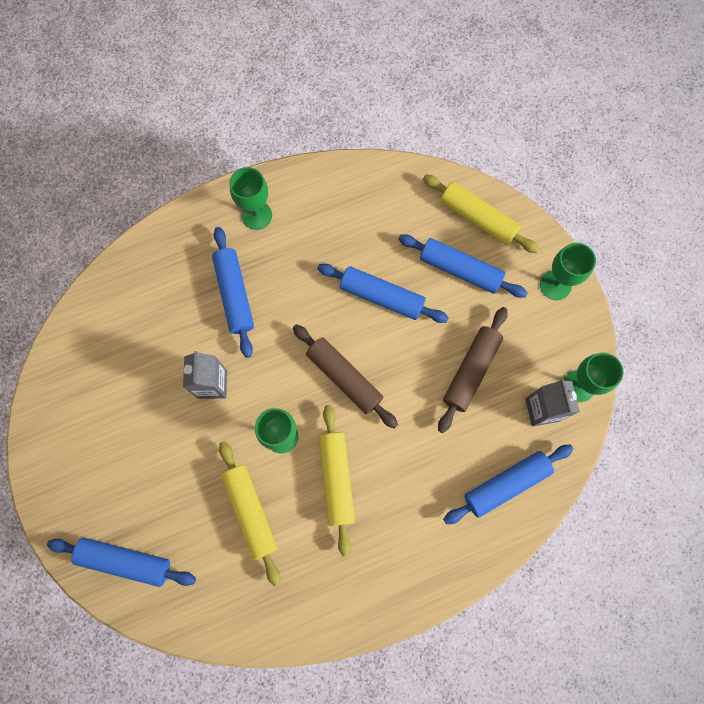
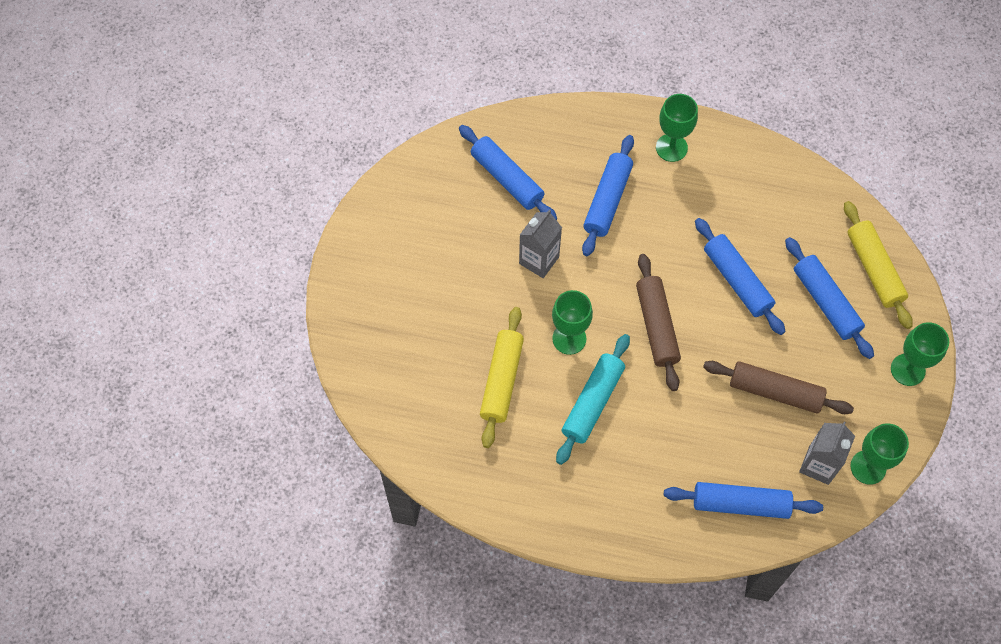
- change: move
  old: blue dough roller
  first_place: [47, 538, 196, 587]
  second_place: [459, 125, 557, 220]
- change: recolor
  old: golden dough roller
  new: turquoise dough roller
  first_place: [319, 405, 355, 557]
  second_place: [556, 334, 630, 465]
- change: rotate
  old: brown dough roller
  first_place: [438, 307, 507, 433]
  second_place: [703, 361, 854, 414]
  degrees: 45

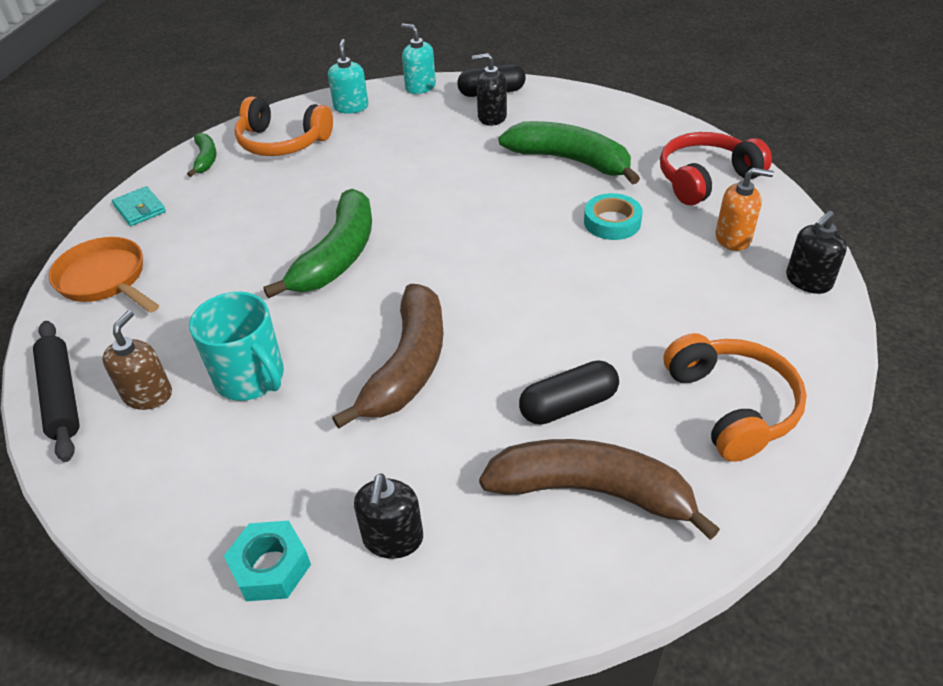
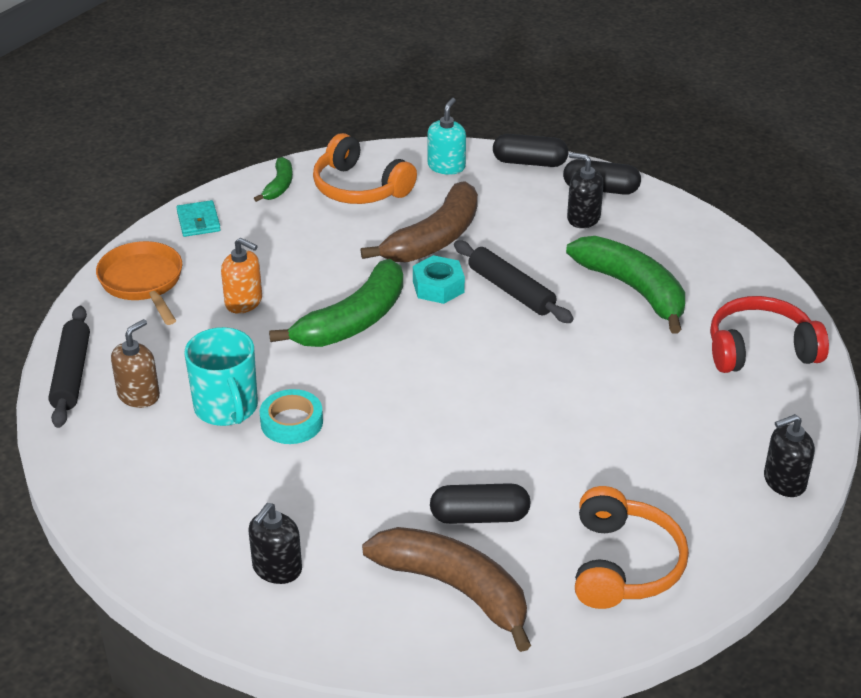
- change: move
  old: bright orange soap dispenser
  first_place: [716, 168, 774, 251]
  second_place: [221, 238, 262, 314]
- change: move
  old: turquoise roll of tape
  first_place: [584, 193, 643, 240]
  second_place: [260, 389, 323, 444]
- change: move
  old: brown banana
  first_place: [332, 284, 444, 429]
  second_place: [361, 182, 478, 262]
- change: move
  old: turquoise hex nut
  first_place: [224, 520, 311, 601]
  second_place: [413, 255, 465, 304]
- change: insert
  new: black dough roller
  second_place: [454, 240, 574, 323]
- change: replace
  old: turquoise soap dispenser
  new: black pill
  first_place: [401, 23, 436, 94]
  second_place: [493, 134, 569, 167]

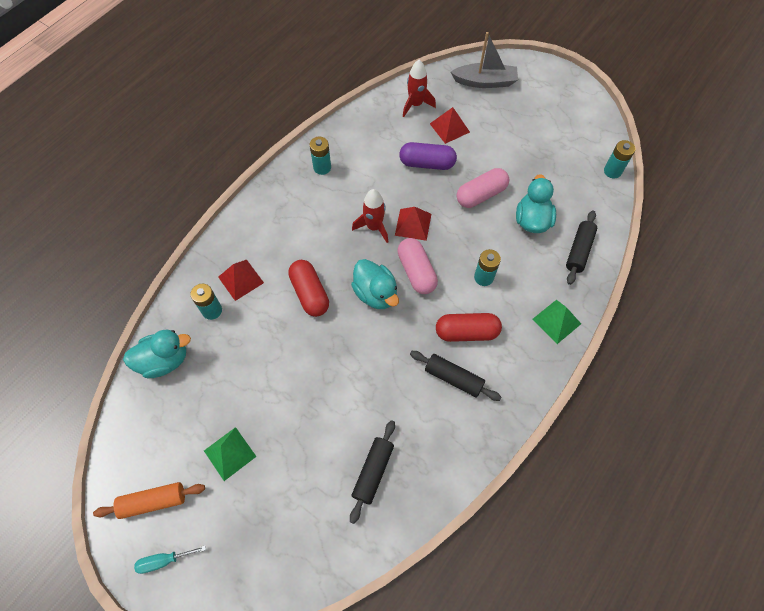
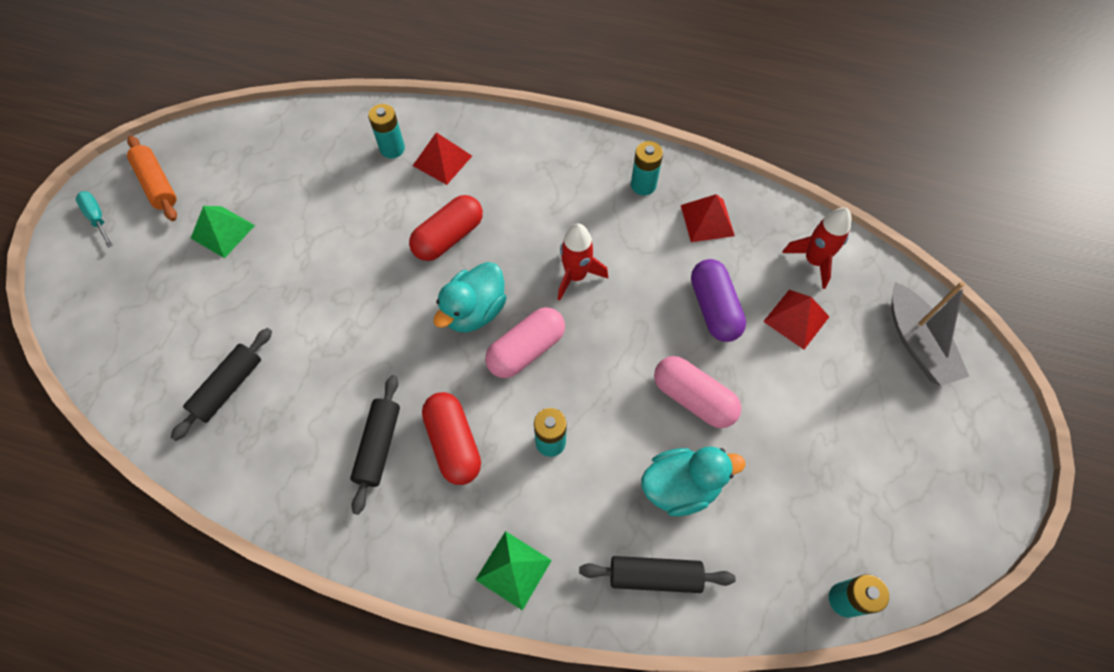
- change: rotate
  old: black dough roller
  first_place: [350, 420, 395, 524]
  second_place: [170, 328, 272, 441]
  degrees: -60
- change: move
  old: crimson pyramid
  first_place: [395, 207, 431, 241]
  second_place: [681, 194, 735, 242]
- change: delete
  old: turquoise toy duck
  first_place: [123, 329, 191, 378]

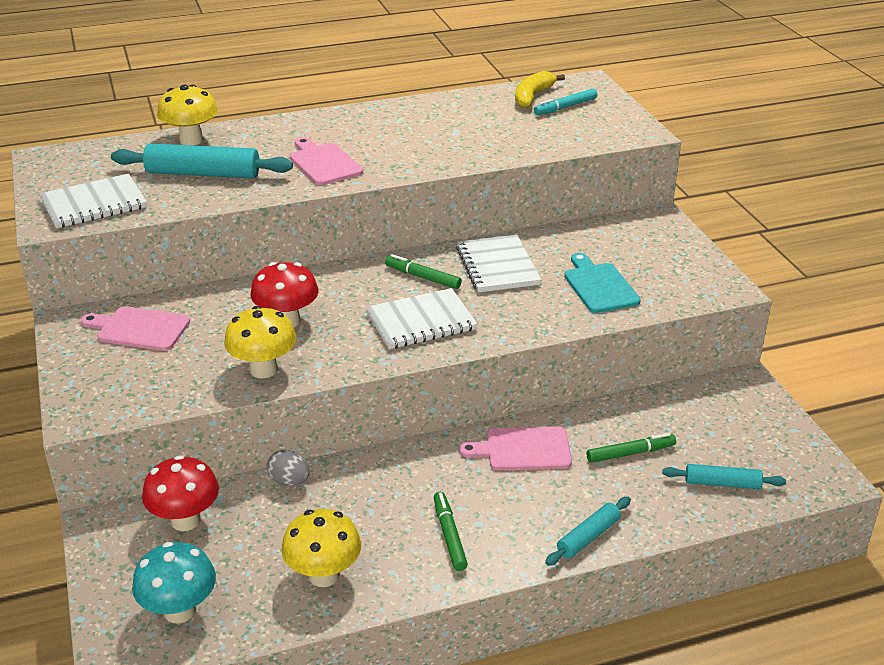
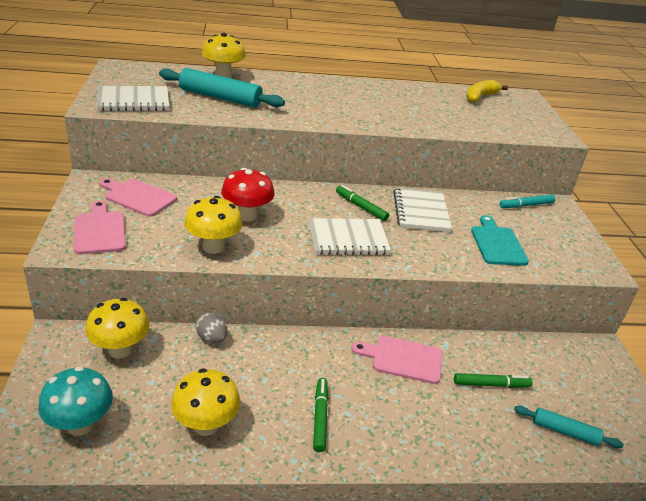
- change: move
  old: rosy chopping board
  first_place: [290, 137, 363, 185]
  second_place: [74, 201, 126, 254]
- change: recolor
  old: crimson fungus
  new: golden fungus
  first_place: [142, 455, 219, 531]
  second_place: [85, 298, 149, 359]
- change: move
  old: turquoise felt pen
  first_place: [534, 89, 597, 115]
  second_place: [500, 194, 556, 208]
- change: delete
  old: turquoise dough roller
  first_place: [545, 497, 631, 566]

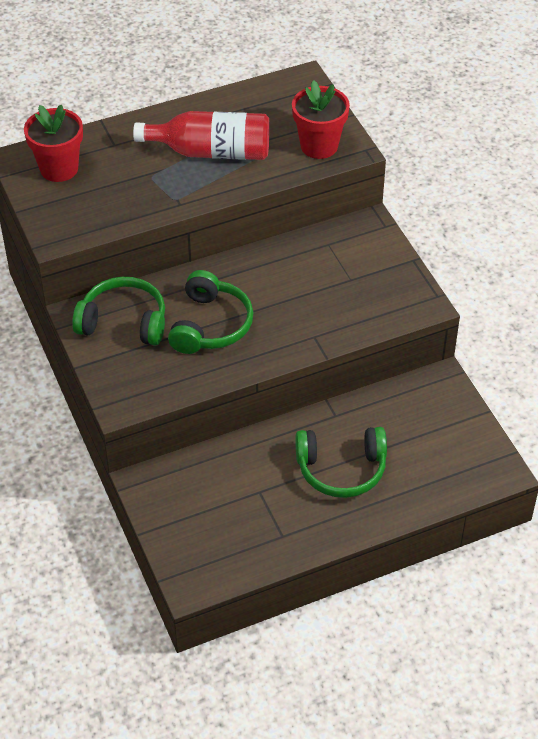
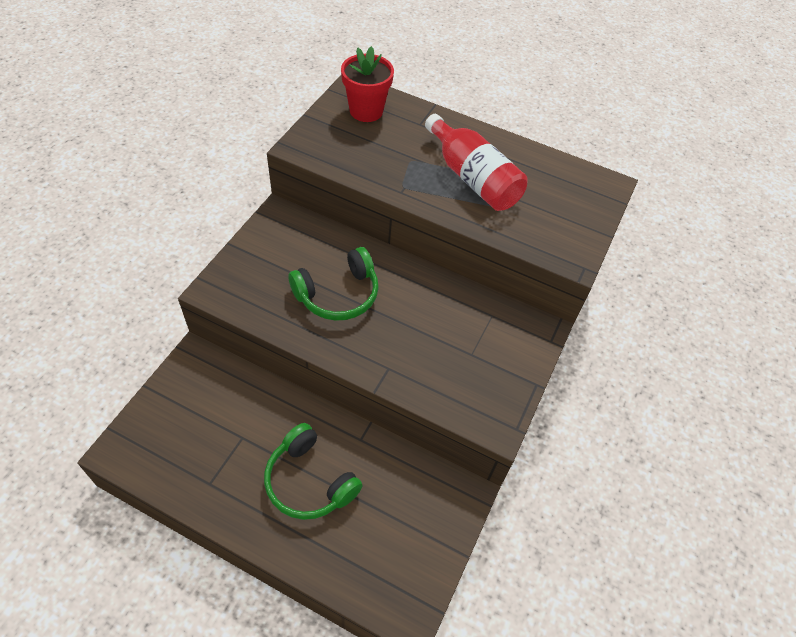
- change: delete
  old: leaf-green headset
  first_place: [72, 277, 165, 345]
- change: delete
  old: crimson flower pot
  first_place: [292, 80, 350, 159]

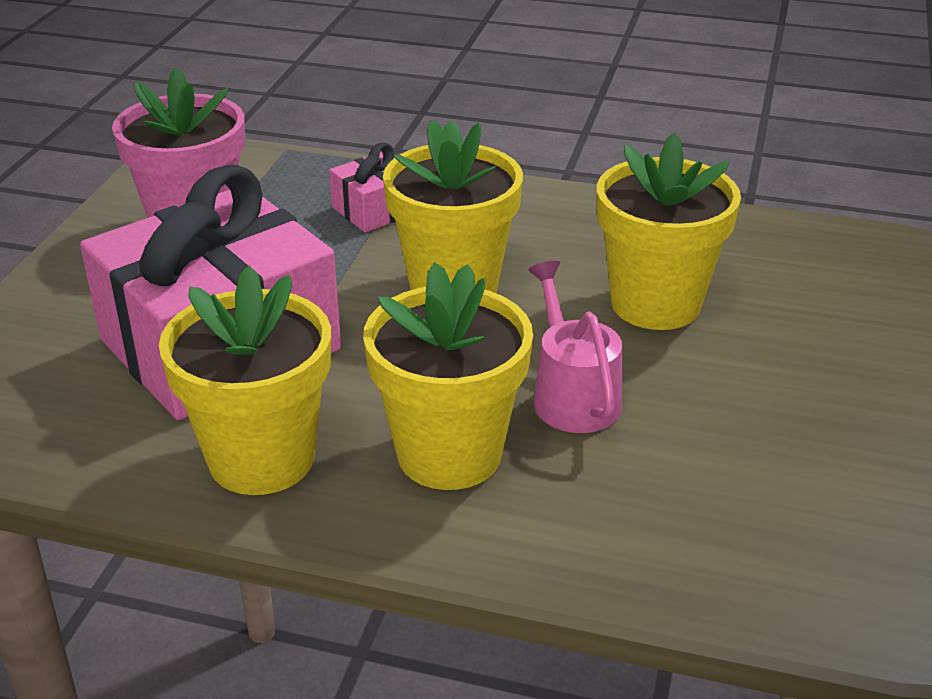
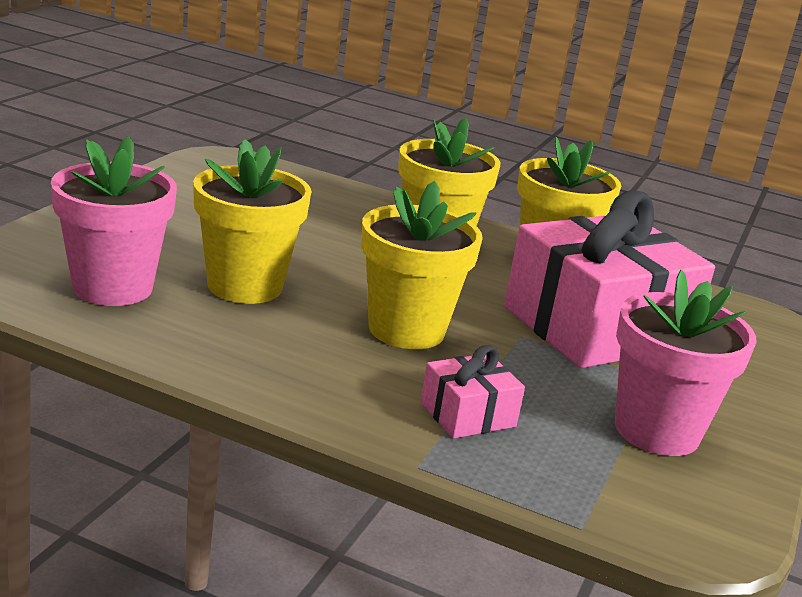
- change: insert
  new: rosy flower pot
  second_place: [51, 136, 177, 306]
- change: delete
  old: rosy watering pot
  first_place: [528, 261, 622, 433]

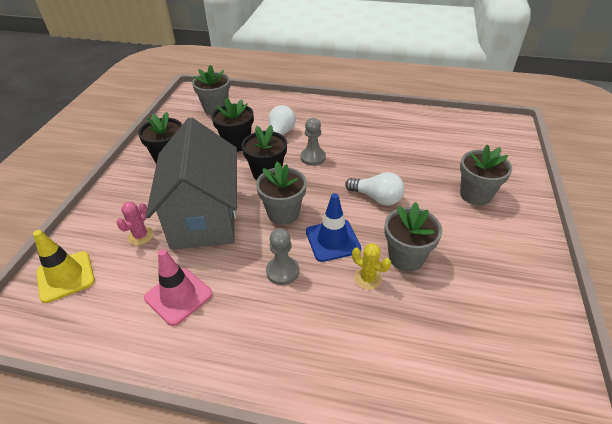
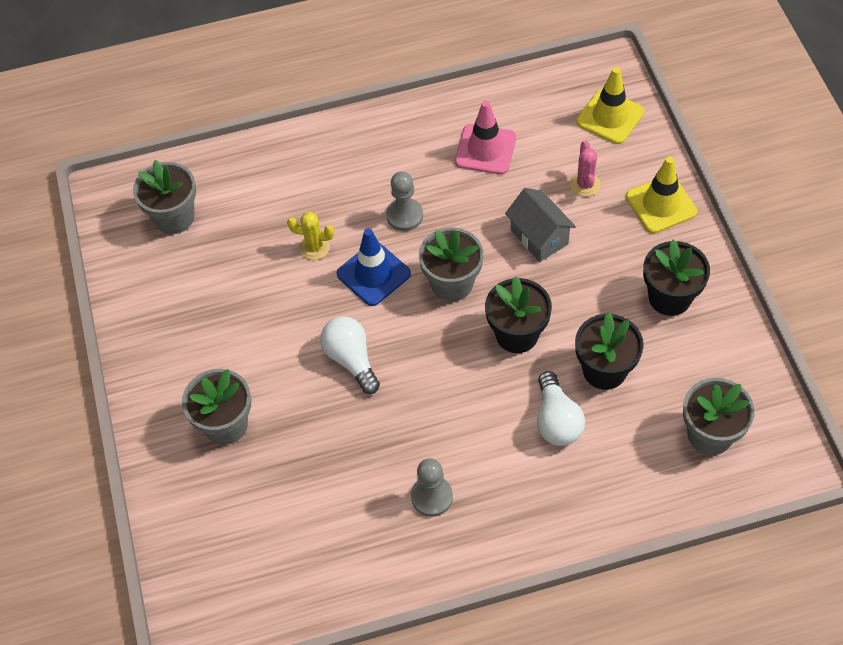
- change: move
  old: ash-grey flower pot
  first_place: [384, 202, 442, 271]
  second_place: [133, 160, 196, 234]
- change: rotate
  old: white lightbulb
  first_place: [345, 172, 405, 206]
  second_place: [320, 316, 380, 394]
  degrees: 60
- change: move
  old: ash-grey pawn
  first_place: [300, 118, 326, 166]
  second_place: [411, 458, 453, 517]
- change: resize
  old: ash-grey toy house
  first_place: [146, 117, 237, 250]
  second_place: [505, 188, 576, 262]
  factor: 0.47
- change: insert
  new: golden road cone
  second_place: [626, 156, 697, 233]

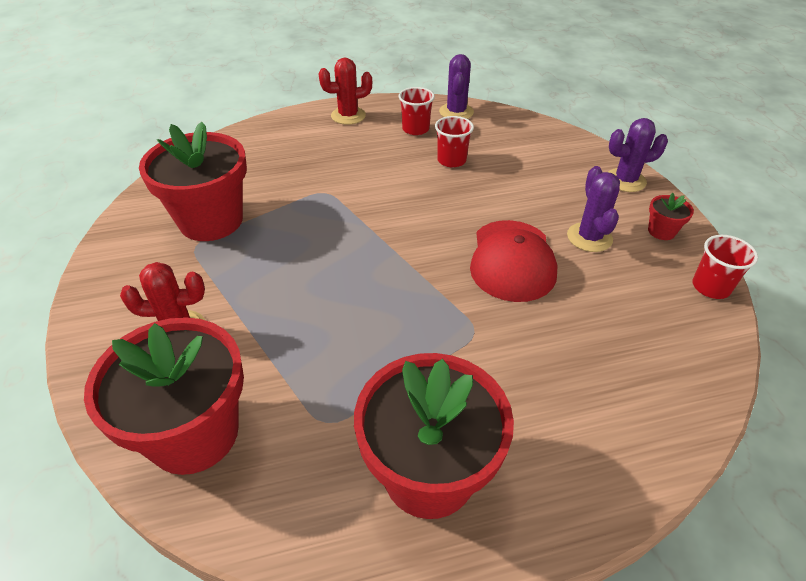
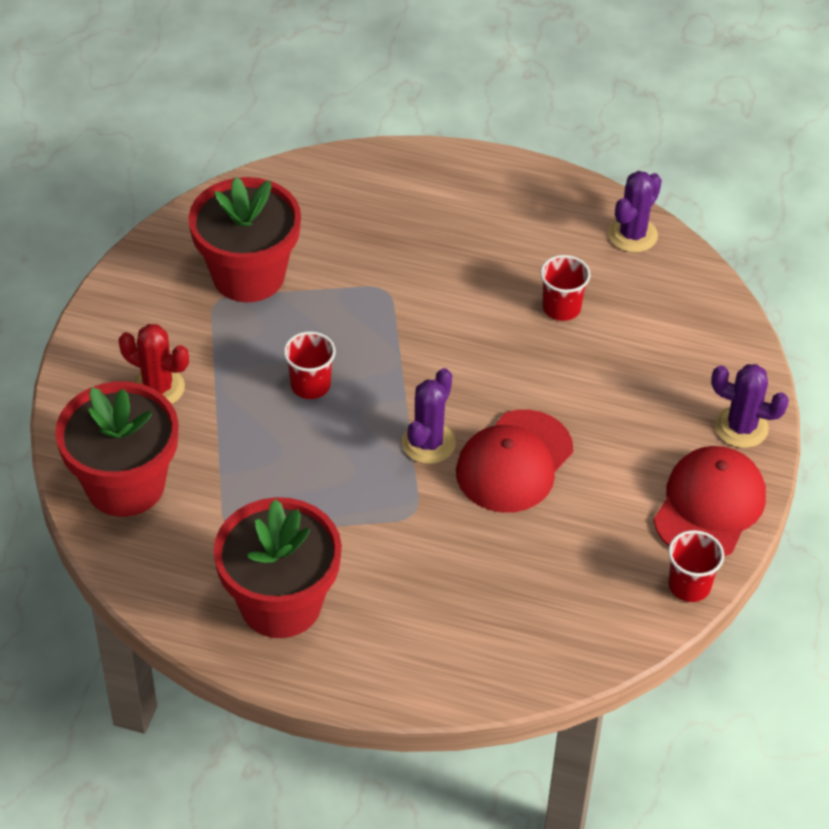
- change: move
  old: crimson cup
  first_place: [399, 87, 435, 135]
  second_place: [283, 331, 336, 399]
- change: move
  old: royal purple prickly plant
  first_place: [567, 166, 620, 252]
  second_place: [402, 368, 456, 464]
- change: replace
  old: crimson flower pot
  new: crimson cap
  first_place: [648, 192, 694, 240]
  second_place: [653, 446, 766, 557]
- change: delete
  old: crimson prickly plant
  first_place: [319, 58, 372, 125]

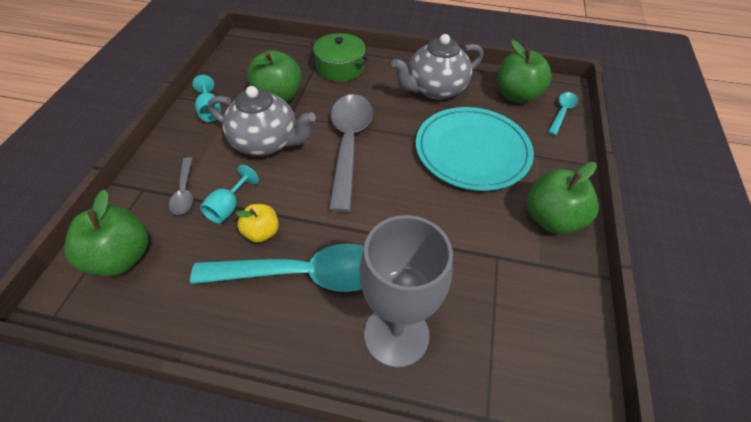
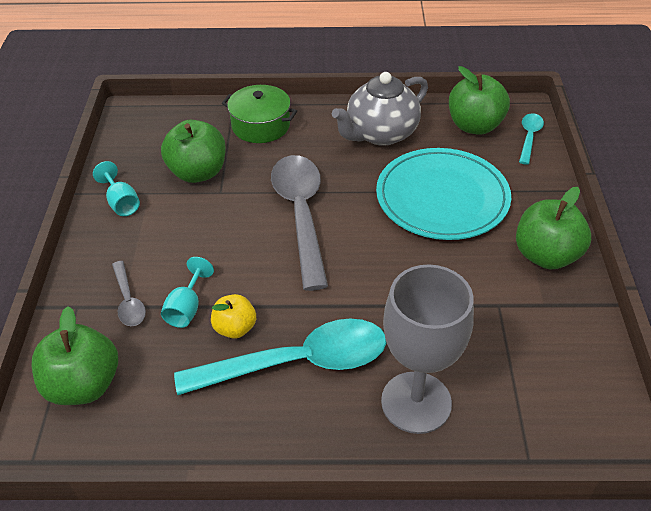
- change: delete
  old: ash-grey teapot
  first_place: [208, 86, 316, 156]

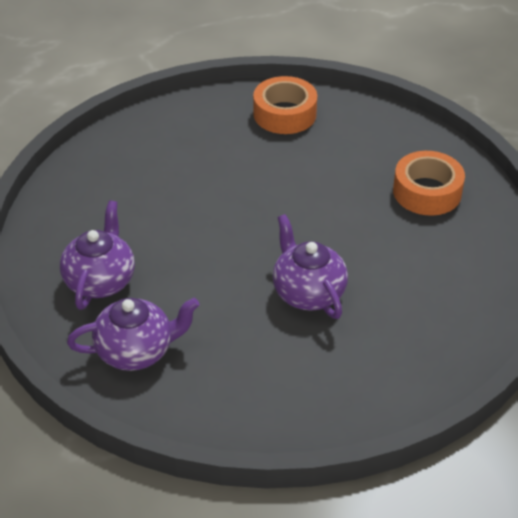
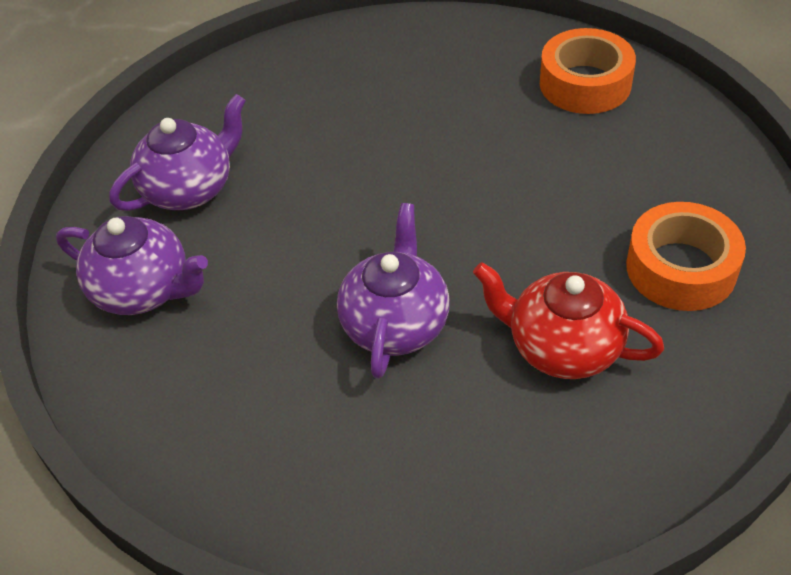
- change: insert
  new: crimson teapot
  second_place: [473, 262, 664, 379]

